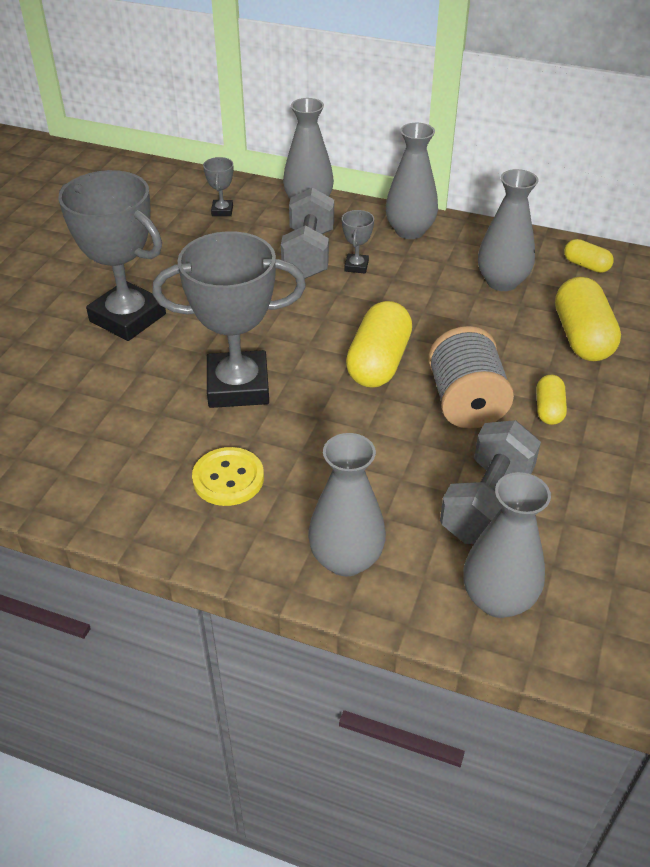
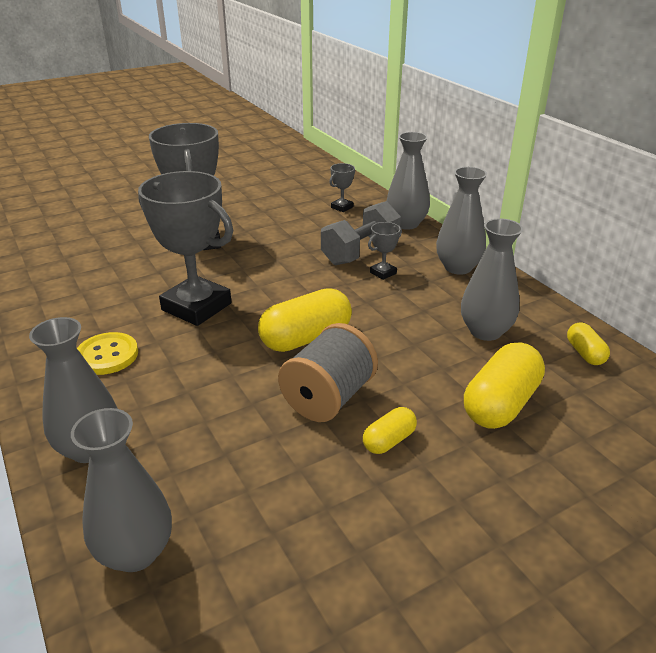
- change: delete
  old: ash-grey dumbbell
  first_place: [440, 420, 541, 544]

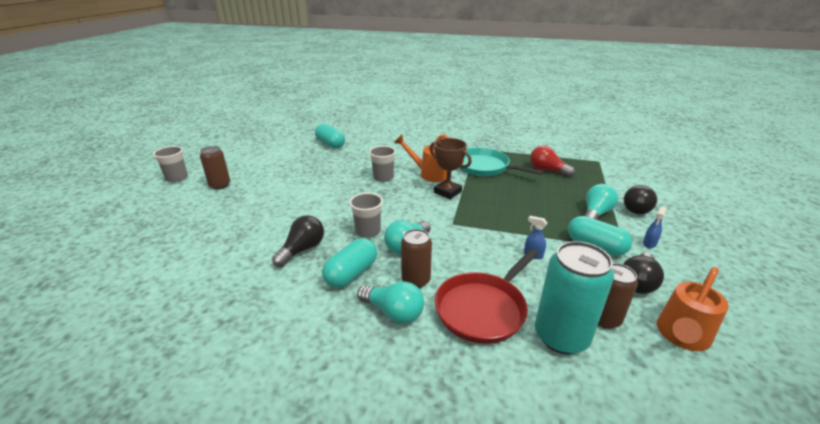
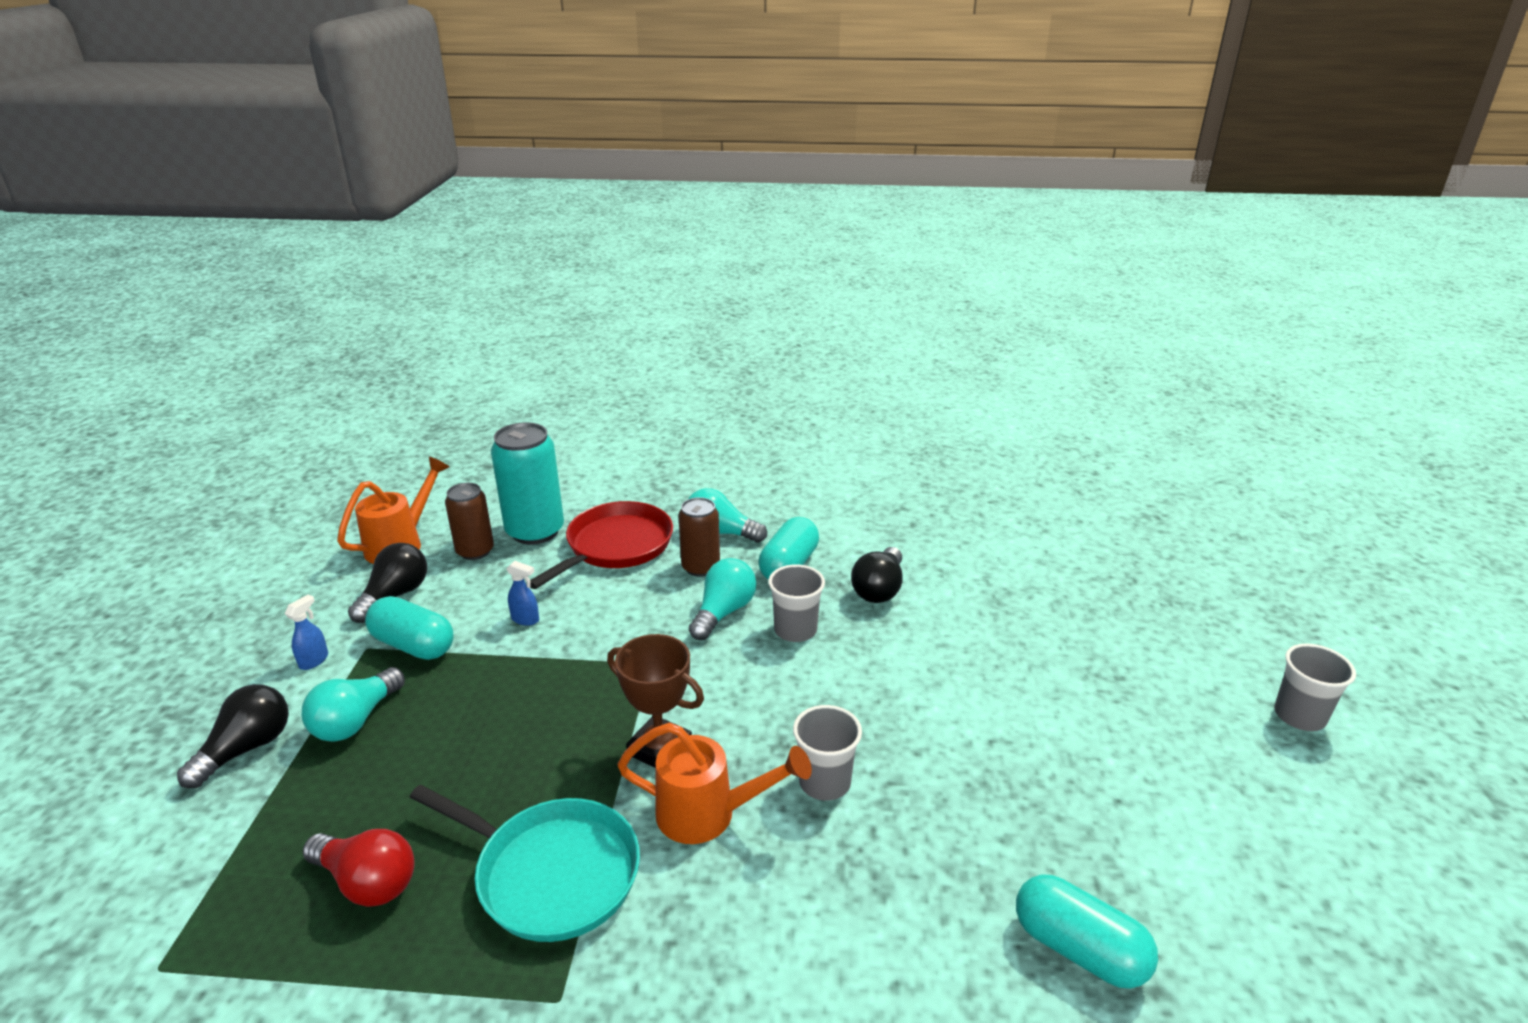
- change: delete
  old: brown soda can
  first_place: [200, 146, 230, 189]

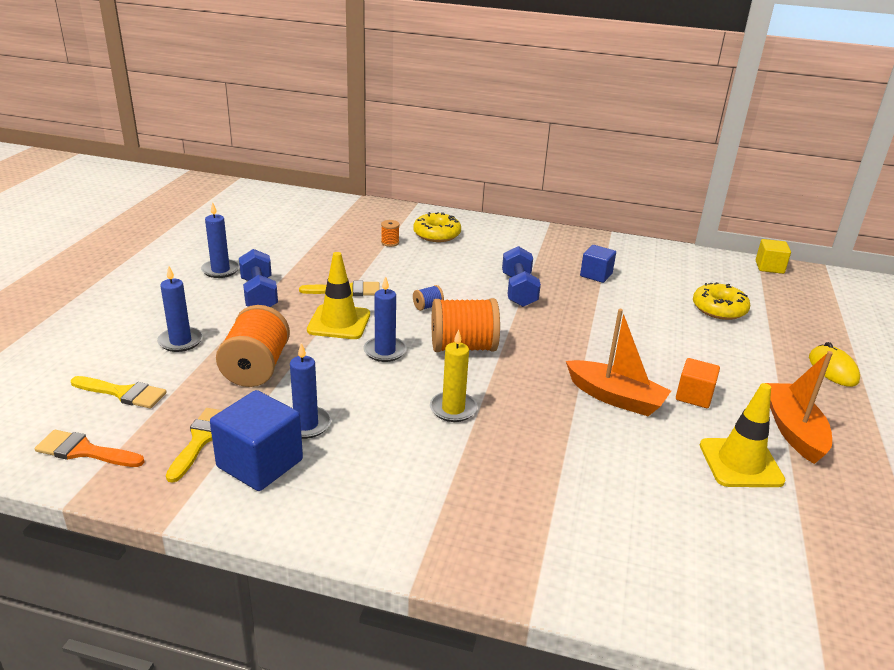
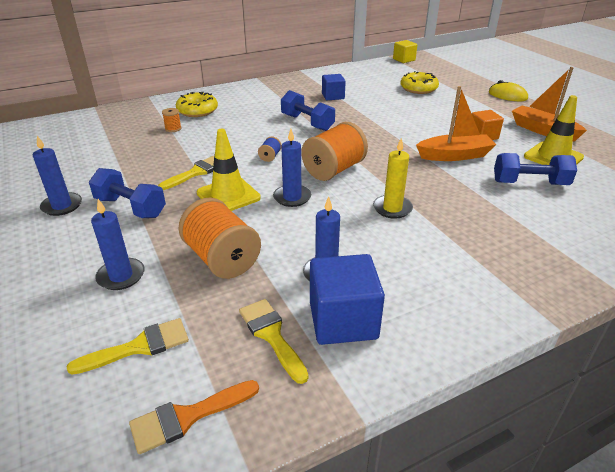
- change: insert
  new: blue dumbbell
  second_place: [494, 153, 577, 185]

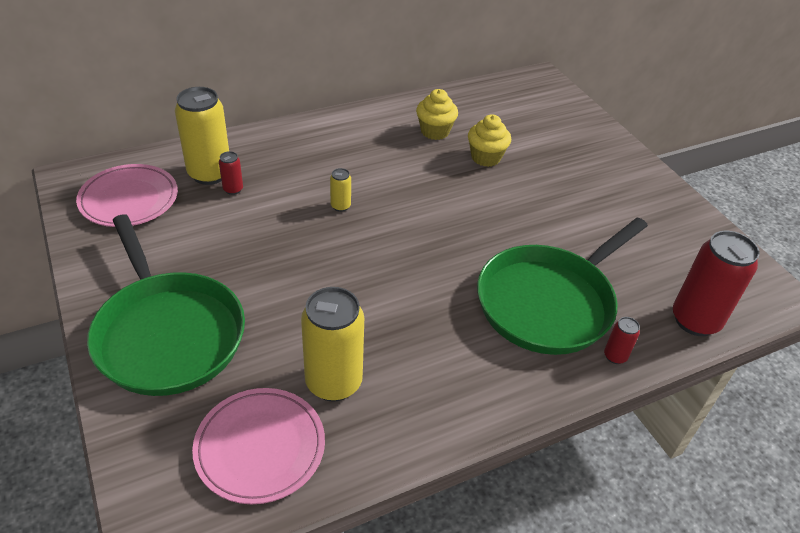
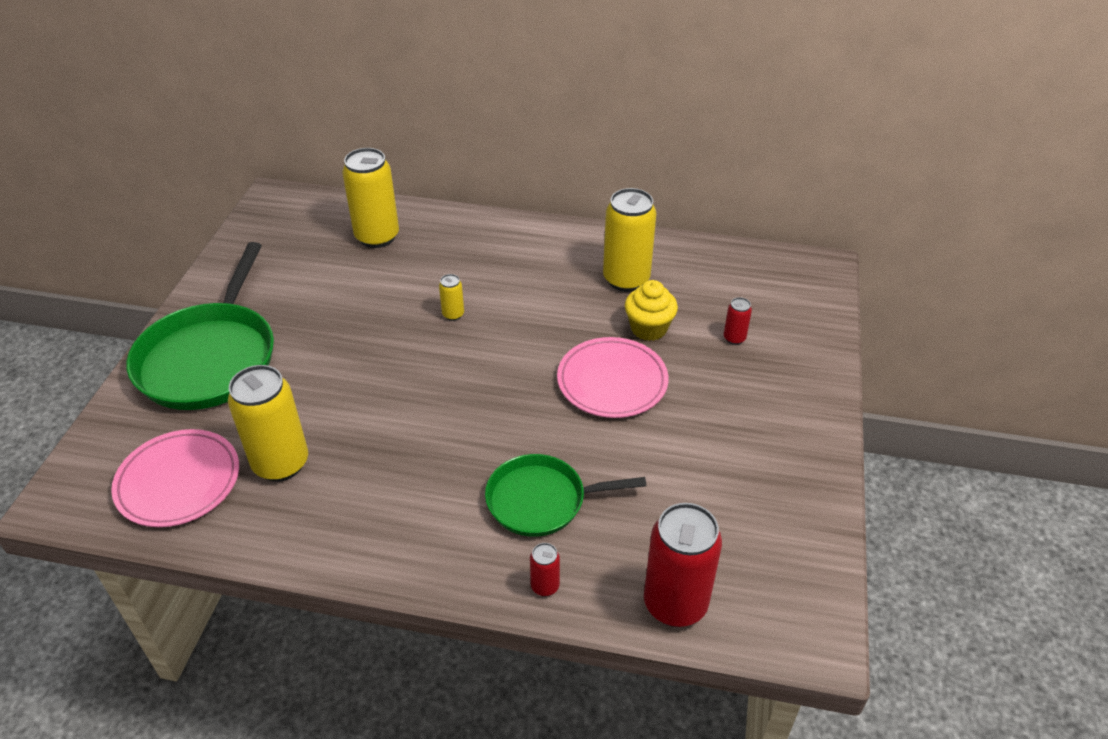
- change: resize
  old: leaf-green frying pan
  first_place: [477, 217, 648, 355]
  second_place: [485, 454, 646, 537]
  factor: 0.61
- change: move
  old: rosy flat dish
  first_place: [76, 164, 178, 227]
  second_place: [557, 337, 669, 418]
- change: replace
  old: golden cupcake
  new: golden soda can
  first_place: [416, 89, 458, 140]
  second_place: [603, 188, 656, 292]
- change: move
  old: crimson soda can
  first_place: [219, 151, 243, 195]
  second_place: [724, 297, 752, 345]

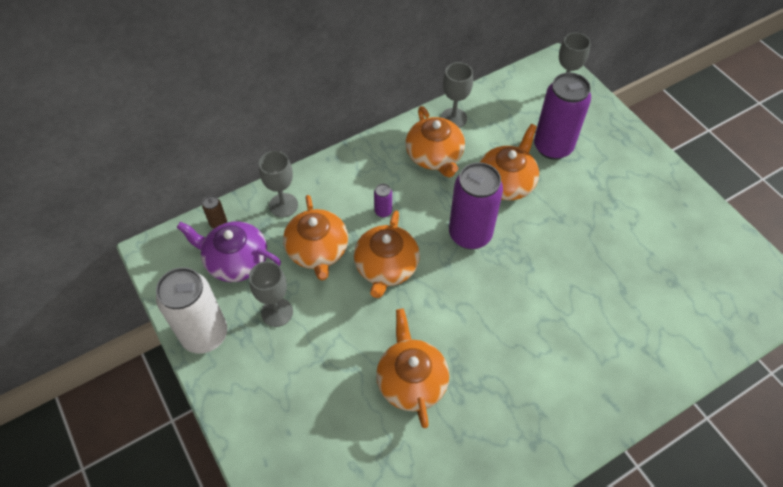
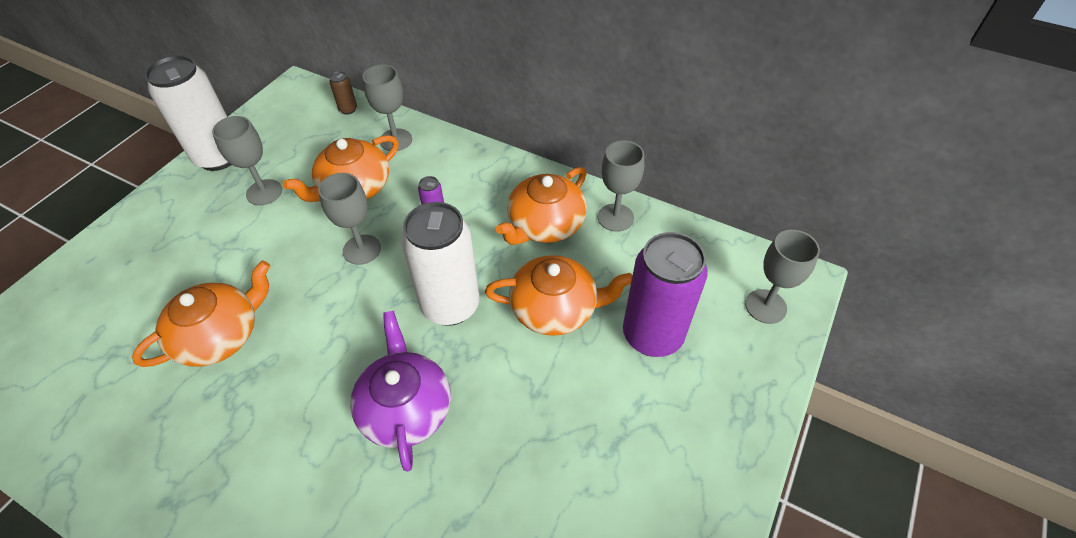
- change: replace
  old: bright orange teapot
  new: ash-grey chalice
  first_place: [354, 210, 420, 298]
  second_place: [318, 173, 381, 265]
- change: move
  old: royal purple teapot
  first_place: [177, 221, 281, 282]
  second_place: [350, 311, 451, 471]
- change: recolor
  old: royal purple soda can
  new: white soda can
  first_place: [449, 162, 503, 249]
  second_place: [401, 202, 480, 326]

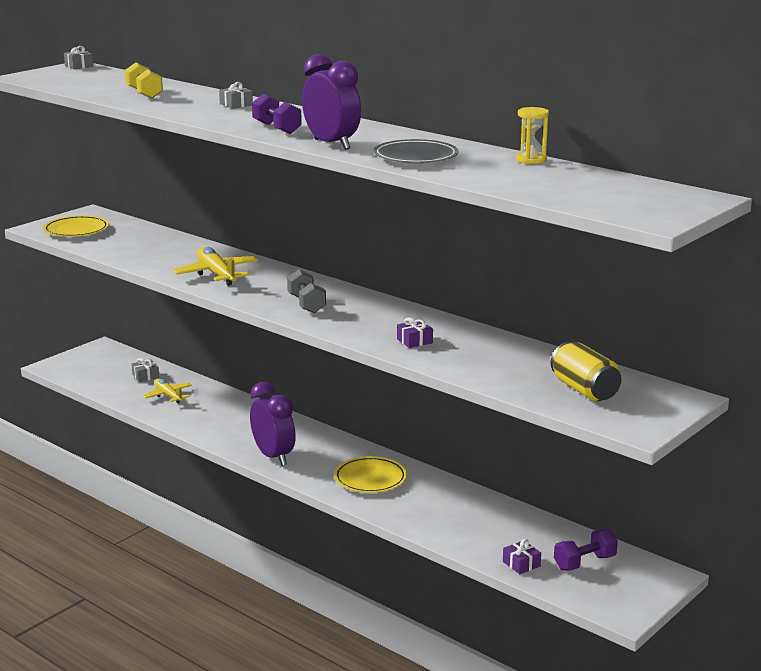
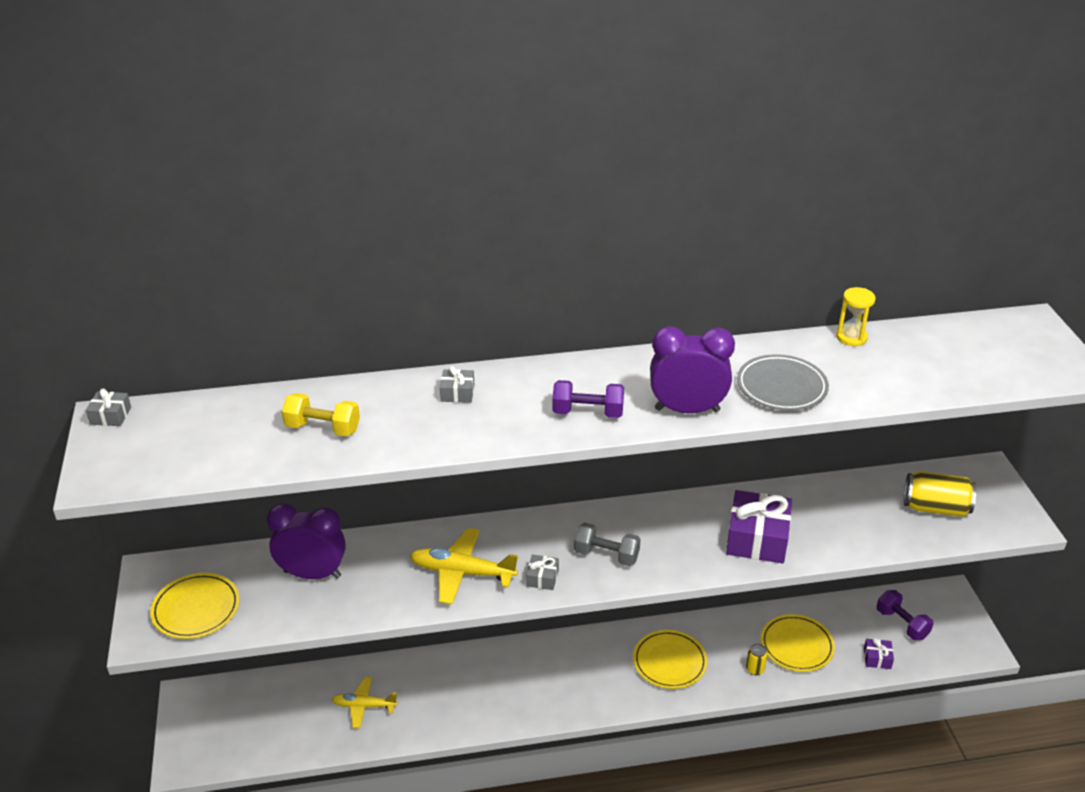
- change: move
  old: royal purple alarm clock
  first_place: [250, 382, 296, 466]
  second_place: [267, 503, 346, 579]
- change: move
  old: ash-grey gift
  first_place: [132, 358, 159, 382]
  second_place: [526, 554, 559, 590]
- change: resize
  old: royal purple gift
  first_place: [397, 318, 433, 348]
  second_place: [726, 490, 792, 564]
  factor: 2.13
- change: insert
  new: golden soda can
  second_place: [746, 643, 767, 675]
- change: insert
  new: golden flat dish
  second_place: [761, 614, 835, 672]
- change: rotate
  old: royal purple dumbbell
  first_place: [554, 529, 618, 571]
  second_place: [876, 590, 933, 640]
  degrees: -45

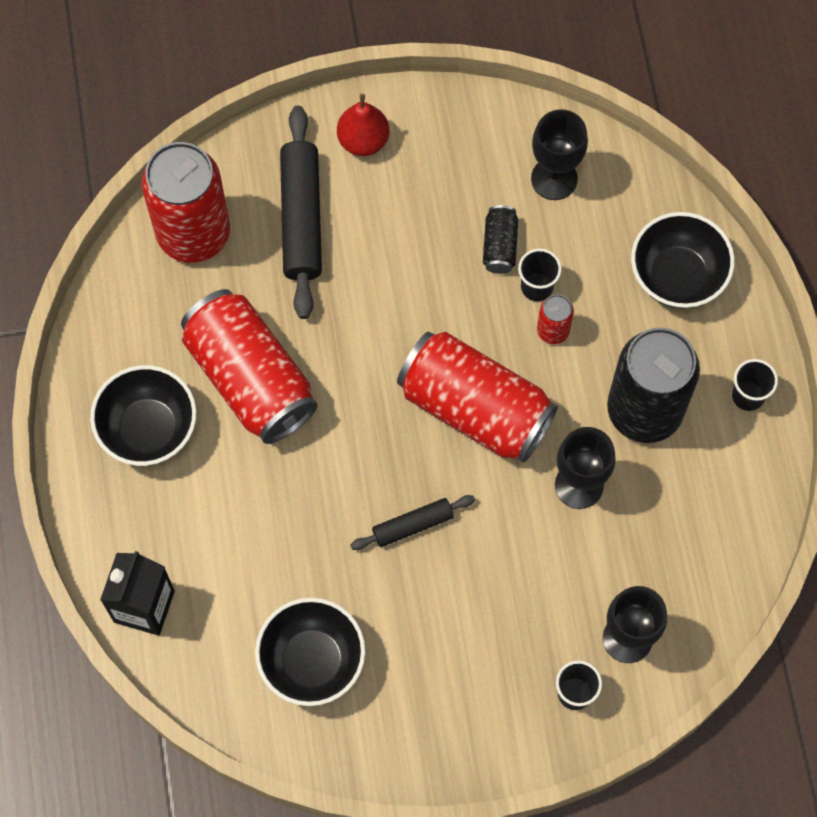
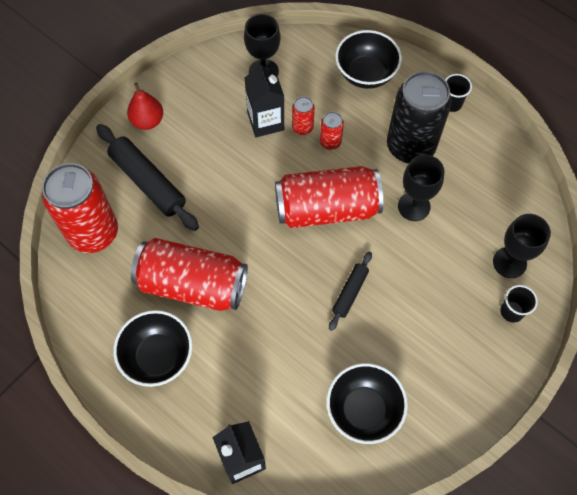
- change: replace
  old: black soda can
  new: black carton
  first_place: [483, 205, 518, 274]
  second_place: [244, 61, 284, 137]
- change: replace
  old: black cup
  new: crimson soda can
  first_place: [518, 249, 562, 301]
  second_place: [292, 96, 315, 135]

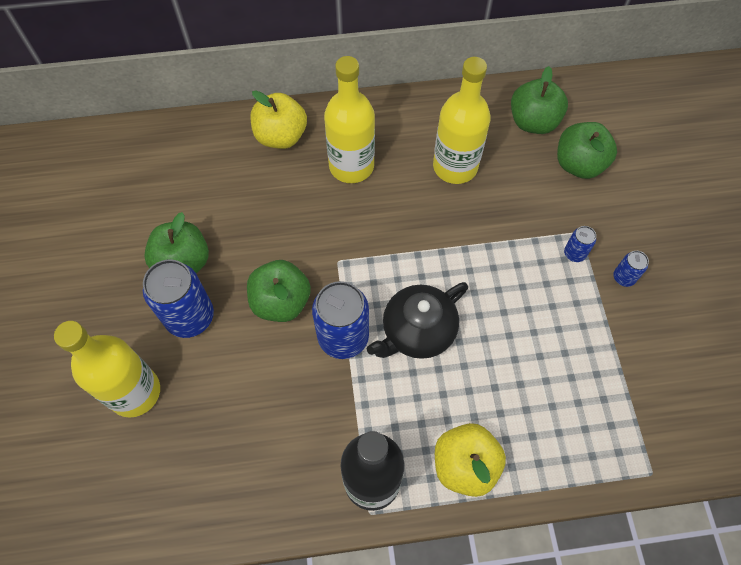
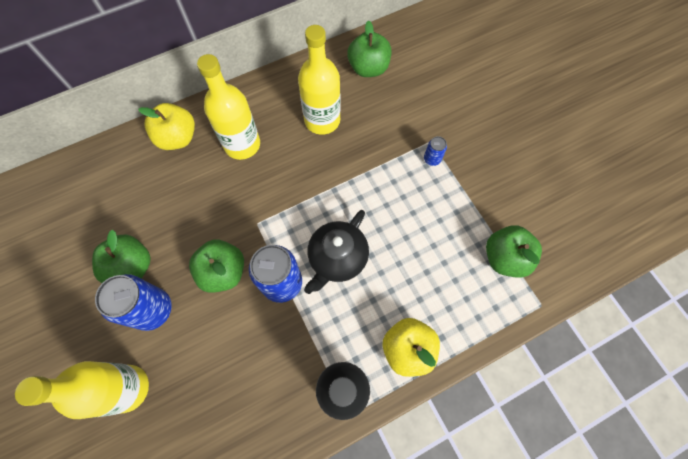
- change: move
  old: leaf-green toy apple
  first_place: [557, 122, 617, 179]
  second_place: [486, 225, 542, 278]
- change: delete
  old: blue soda can
  first_place: [614, 251, 649, 287]

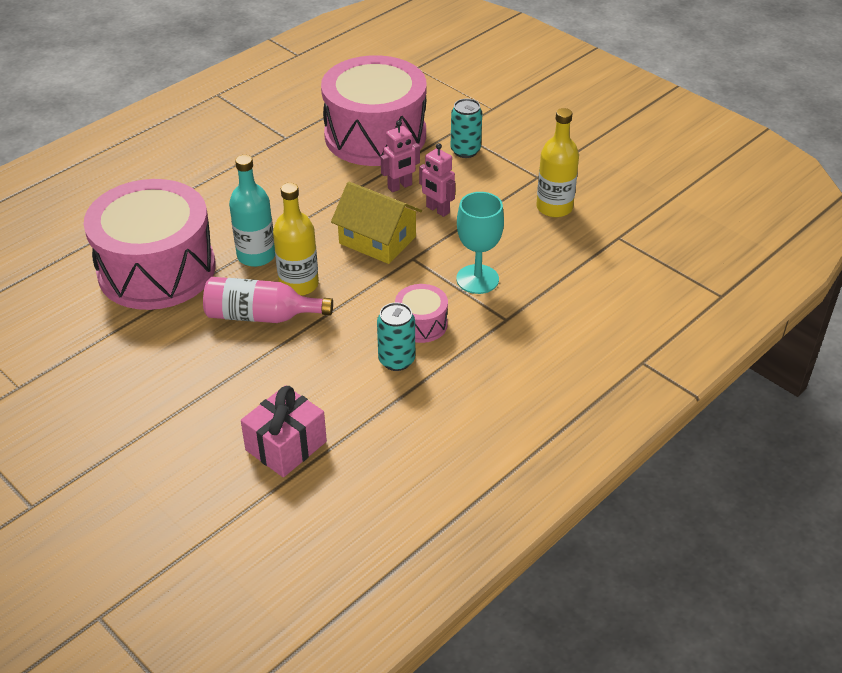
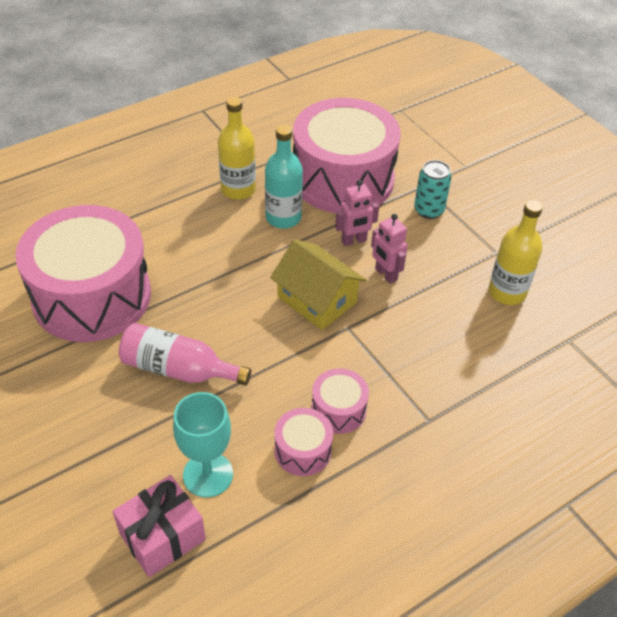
- change: move
  old: turquoise chalice
  first_place: [456, 192, 504, 294]
  second_place: [173, 392, 233, 498]
- change: move
  old: golden bottle
  first_place: [273, 183, 319, 296]
  second_place: [218, 97, 256, 200]
- change: move
  old: turquoise bottle
  first_place: [229, 155, 275, 267]
  second_place: [265, 125, 303, 229]
- change: replace
  old: turquoise soda can
  new: rosy snare drum
  first_place: [377, 302, 415, 371]
  second_place: [274, 408, 333, 476]

